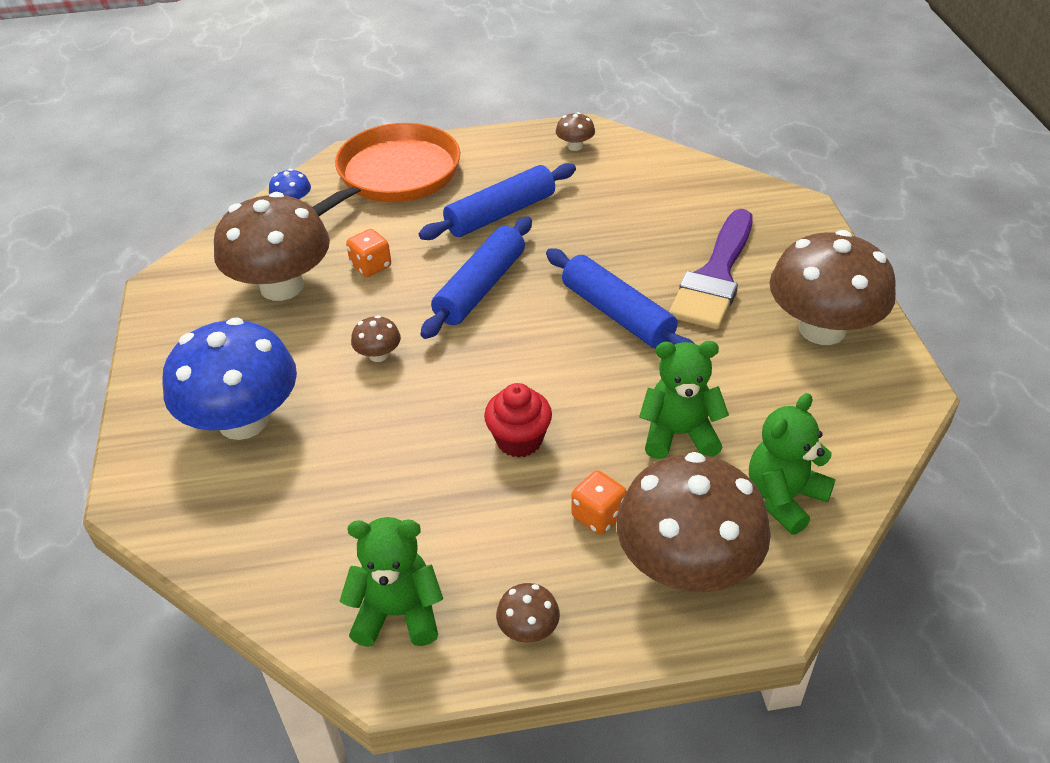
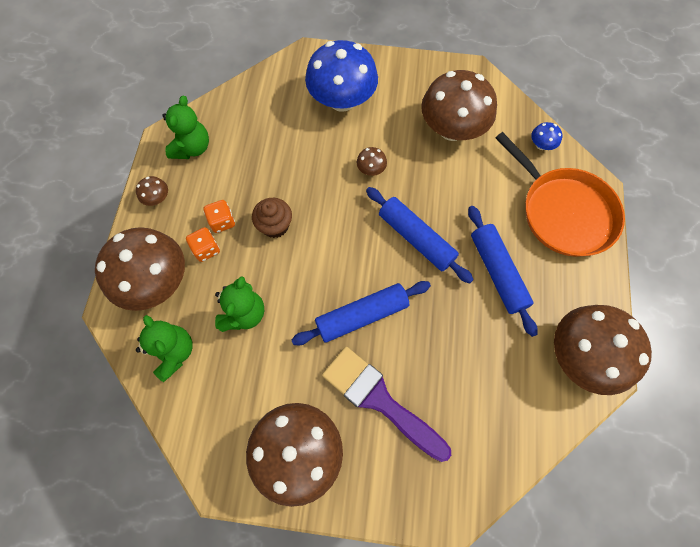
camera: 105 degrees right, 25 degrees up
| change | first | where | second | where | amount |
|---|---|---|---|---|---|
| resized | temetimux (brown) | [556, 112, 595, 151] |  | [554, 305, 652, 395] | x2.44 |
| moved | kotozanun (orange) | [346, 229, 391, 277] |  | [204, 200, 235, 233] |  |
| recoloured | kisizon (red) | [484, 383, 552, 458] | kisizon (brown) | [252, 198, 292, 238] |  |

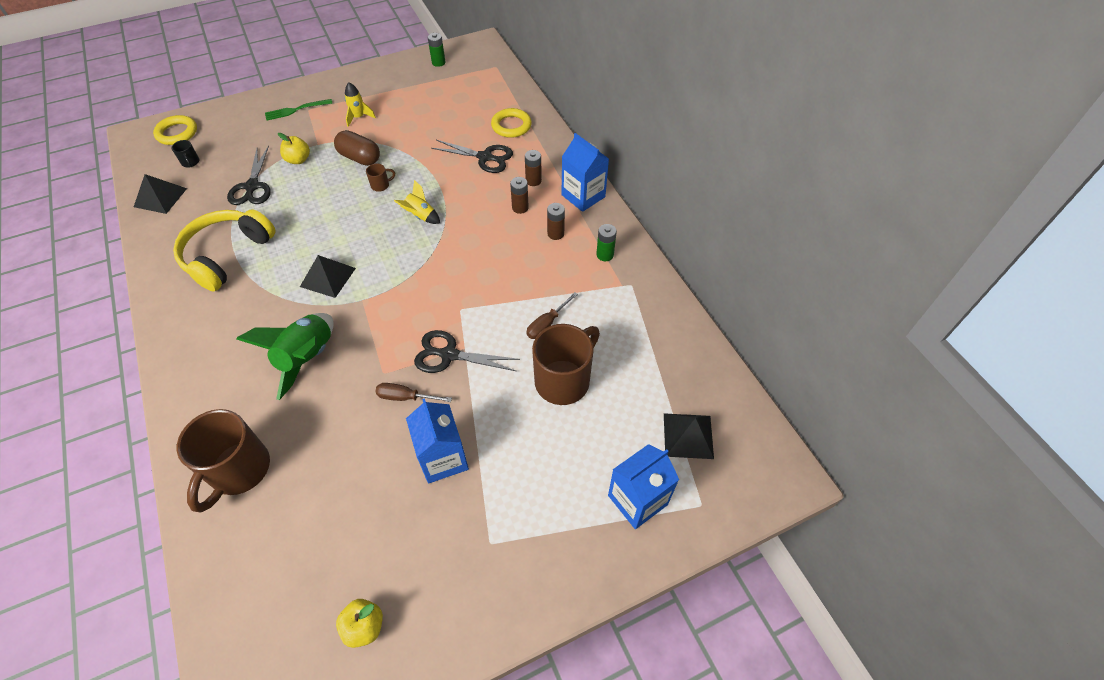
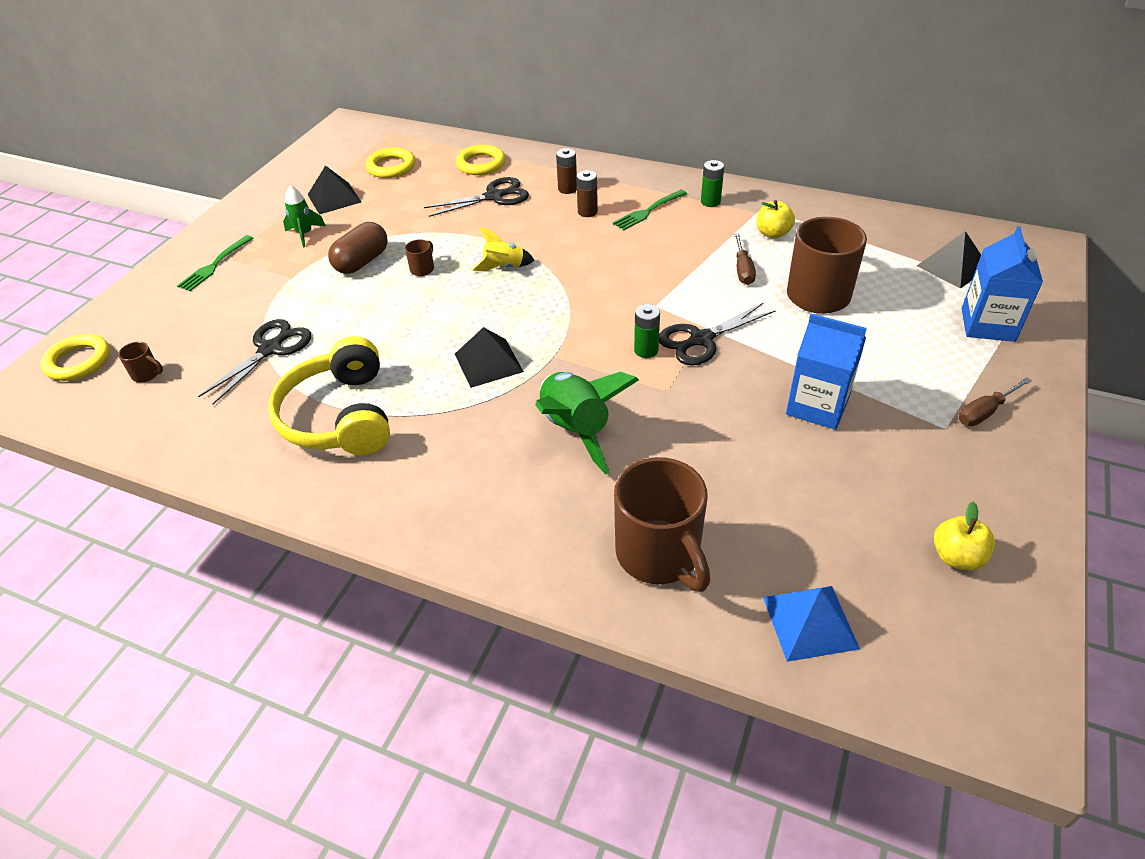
camera: 40 degrees left, 10 degrees down
| change | first | where | second | where | amount |
|---|---|---|---|---|---|
| moved | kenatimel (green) | [428, 33, 445, 67] |  | [634, 304, 660, 358] |  |
| recoloured | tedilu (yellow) | [345, 83, 376, 127] | tedilu (green) | [283, 186, 326, 247] |  |
| turned | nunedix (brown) | [334, 130, 380, 166] |  | [328, 222, 388, 274] | 45 degrees counterclockwise |
| moved | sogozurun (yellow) | [278, 133, 310, 164] |  | [756, 200, 795, 239] |  |
| removed | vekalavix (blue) | [561, 133, 609, 212] |  |  |  |
| recoloured | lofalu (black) | [172, 140, 199, 167] | lofalu (brown) | [118, 341, 163, 382] |  |
| turned | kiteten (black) | [227, 145, 271, 205] |  | [198, 319, 312, 404] | 105 degrees counterclockwise |
| moved | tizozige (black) | [134, 174, 187, 214] |  | [308, 165, 361, 215] |  |
| replaced | kenatimel (brown) | [547, 203, 565, 240] | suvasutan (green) | [613, 190, 687, 230] |  |
| moved | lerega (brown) | [376, 383, 452, 402] |  | [959, 377, 1032, 426] |  |
| added |  |  | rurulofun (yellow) | [366, 148, 416, 178] |  |
| added |  |  | tizozige (blue) | [763, 586, 860, 662] |  |

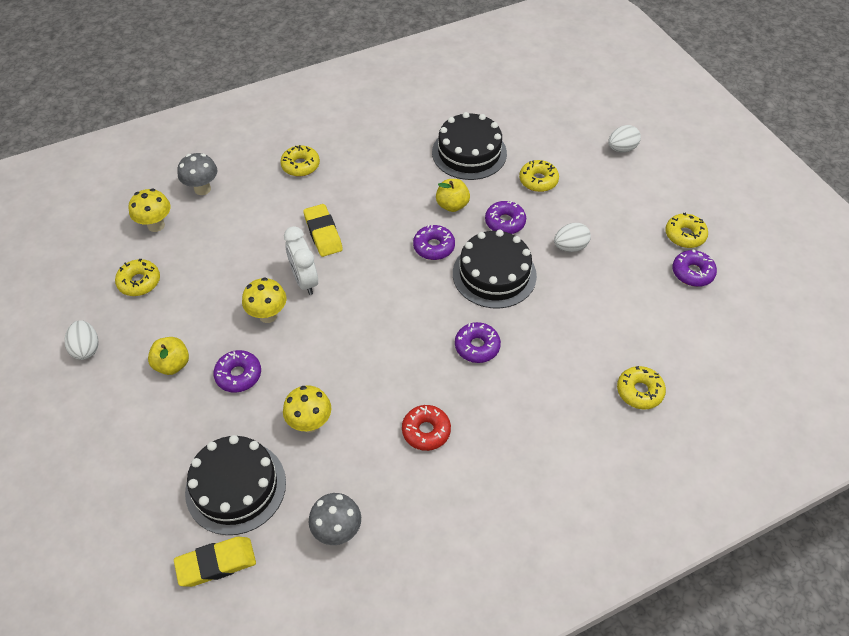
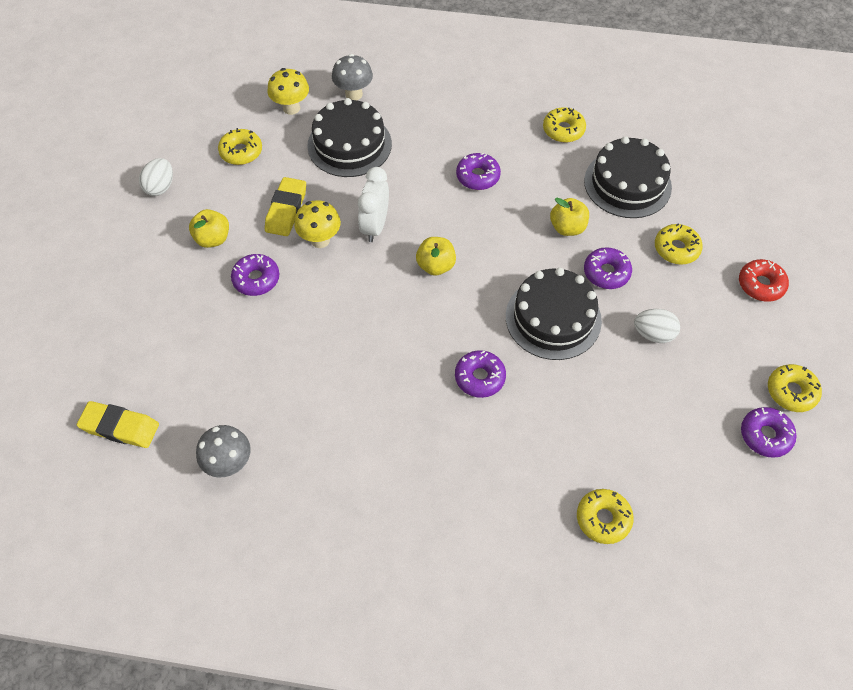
camera: 35 degrees right, 5 degrees up
| change | first | where | second | where | amount |
|---|---|---|---|---|---|
| removed | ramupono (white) | [608, 125, 641, 152] |  |  |  |
| moved | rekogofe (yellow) | [280, 145, 320, 176] |  | [543, 107, 586, 143] |  |
| moved | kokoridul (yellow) | [303, 204, 343, 257] |  | [265, 177, 306, 236] |  |
| moved | rekogofe (purple) | [413, 225, 455, 260] |  | [456, 153, 501, 190] |  |
| removed | temetimux (yellow) | [283, 385, 331, 433] |  |  |  |
| moved | rekogofe (red) | [402, 405, 451, 451] |  | [739, 259, 789, 302] |  |
| moved | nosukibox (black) | [185, 435, 286, 535] |  | [307, 98, 392, 177] |  |
| added |  |  | sogozurun (yellow) | [416, 237, 456, 276] |  |

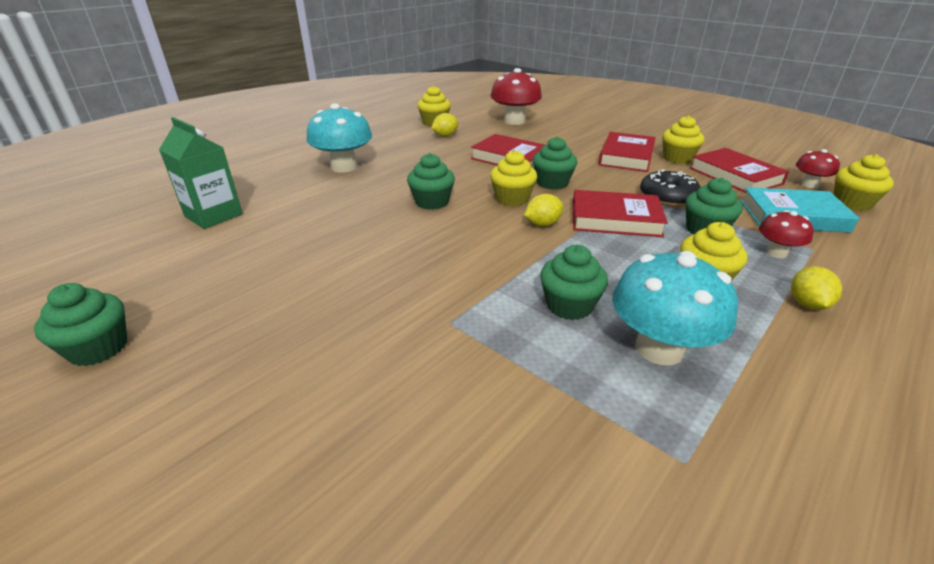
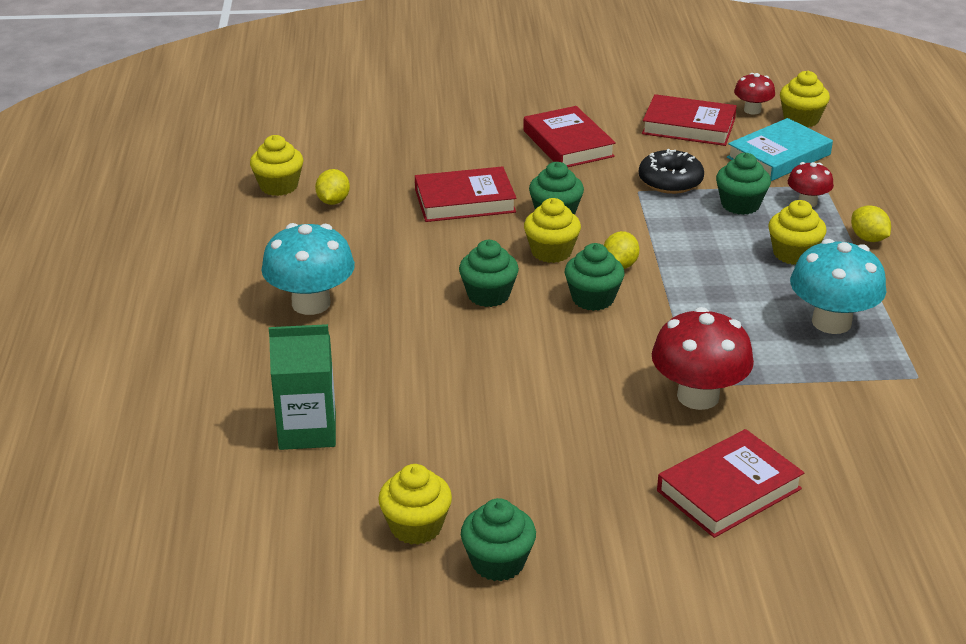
camera: 45 degrees left, 0 degrees up
| change | first | where | second | where | amount |
|---|---|---|---|---|---|
| moved | temetimux (red) | [490, 68, 542, 125] |  | [652, 307, 754, 410] |  |
| moved | kisizon (yellow) | [662, 115, 704, 164] |  | [378, 464, 452, 545] |  |
| moved | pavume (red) | [573, 190, 668, 237] |  | [657, 429, 804, 538] |  |
| moved | kisizon (green) | [540, 245, 608, 320] |  | [565, 243, 624, 311] |  |

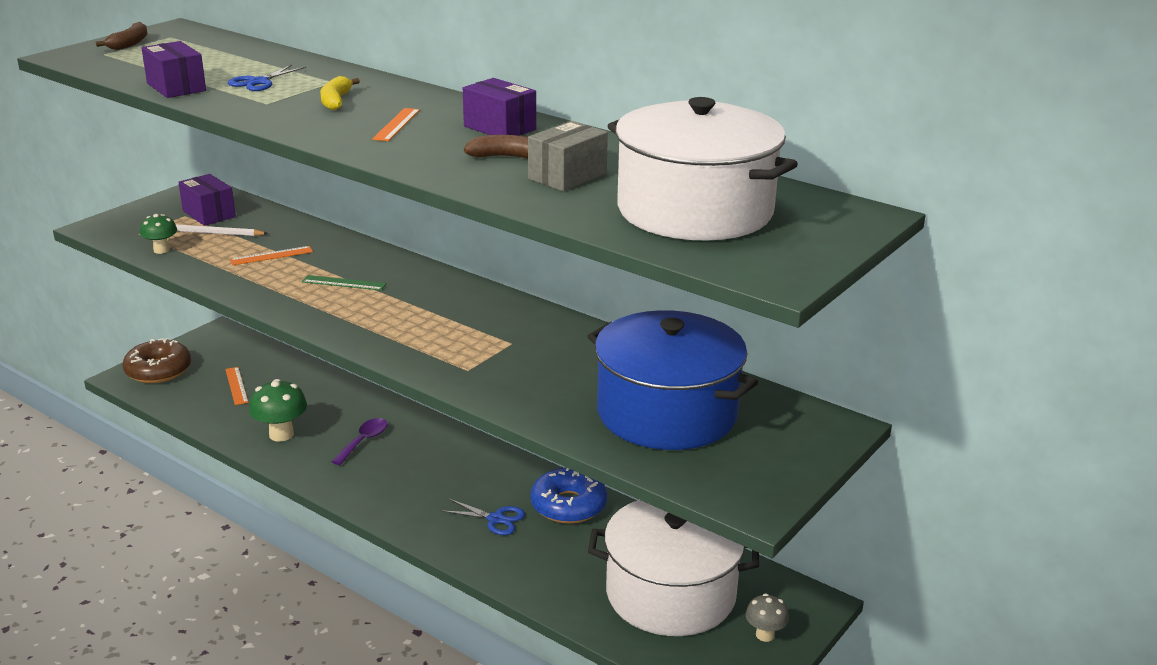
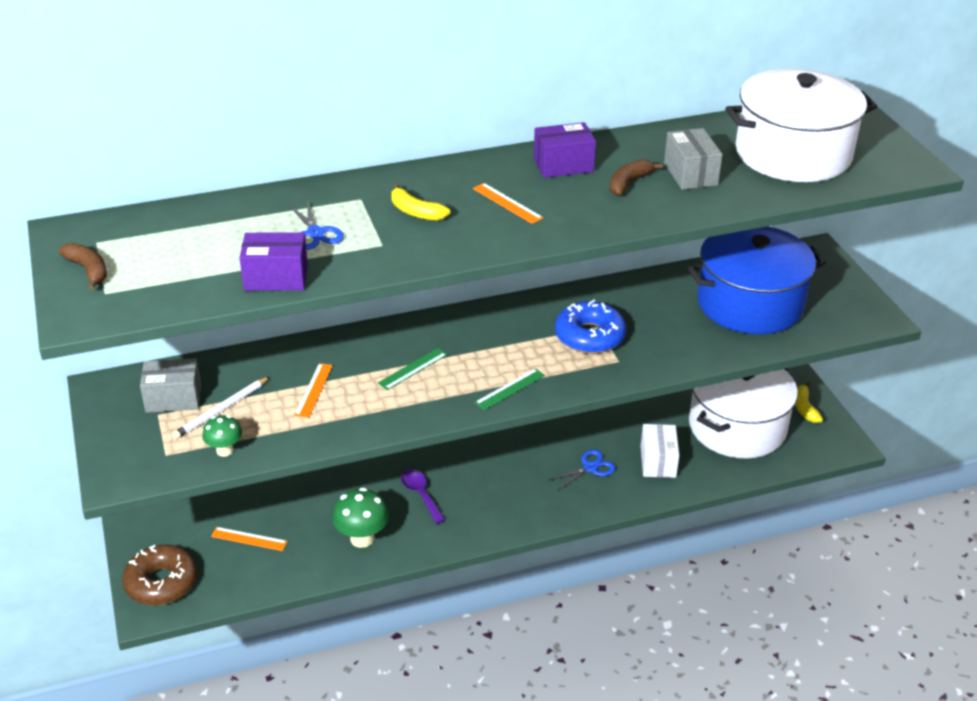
camera: 55 degrees left, 10 degrees up
| change | first | where | second | where | amount |
|---|---|---|---|---|---|
| recoloured | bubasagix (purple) | [178, 174, 236, 226] | bubasagix (grey) | [140, 358, 201, 413] |  |
| moved | rekogofe (blue) | [530, 467, 607, 524] |  | [555, 300, 627, 354] |  |
| replaced | temetimux (grey) | [745, 593, 789, 642] | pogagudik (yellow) | [795, 382, 823, 423] |  |
| added |  |  | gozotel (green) | [474, 368, 545, 410] |  |
| added |  |  | bubasagix (white) | [641, 424, 679, 478] |  |

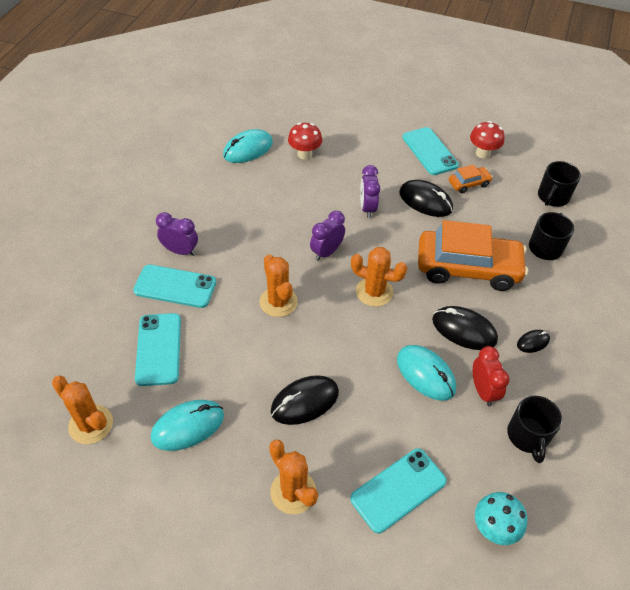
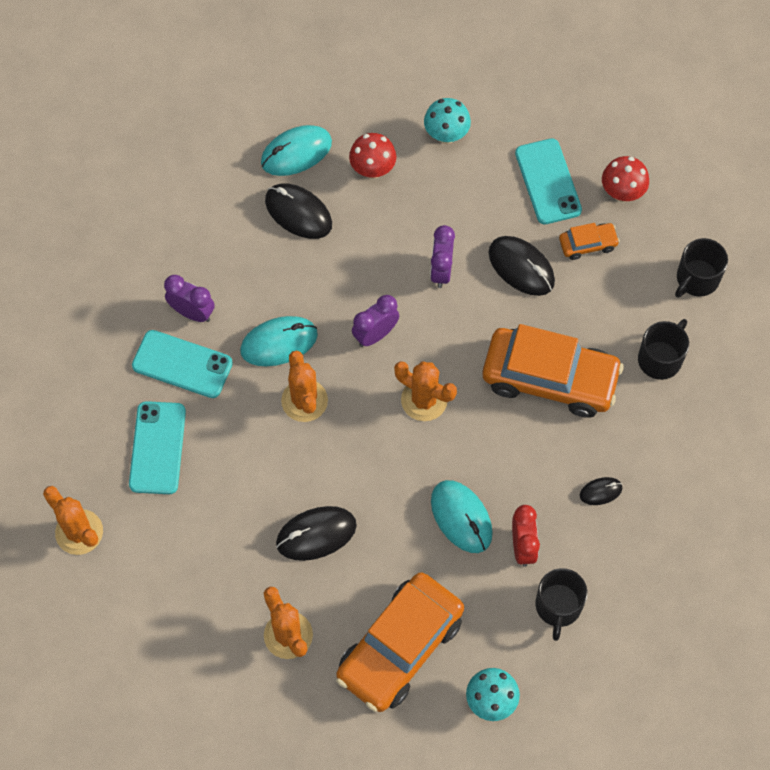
camera: 10 degrees right, 15 degrees up
| change | first | where | second | where | amount |
|---|---|---|---|---|---|
| moved | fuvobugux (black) | [432, 306, 498, 350] |  | [265, 184, 332, 239] |  |
| moved | fuvobugux (turquoise) | [151, 400, 224, 451] |  | [240, 316, 318, 366] |  |
| replaced | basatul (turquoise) | [350, 448, 447, 533] | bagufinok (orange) | [336, 572, 464, 712] |  |
| added |  |  | temetimux (turquoise) | [424, 98, 471, 144] |  |

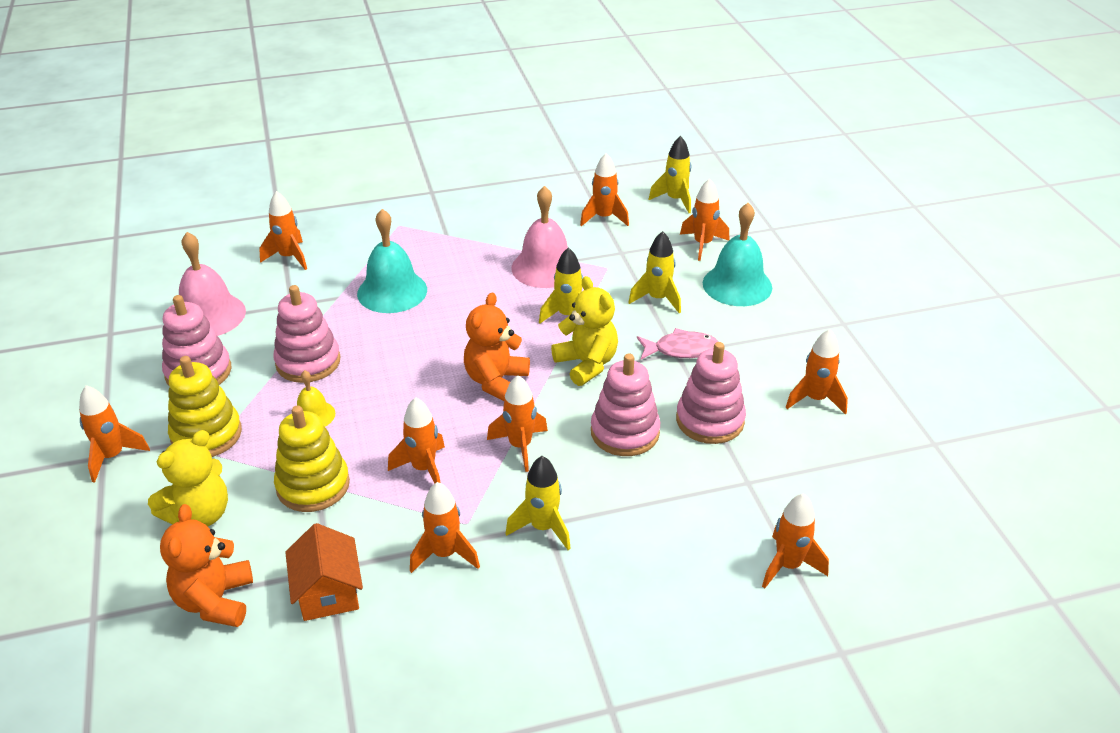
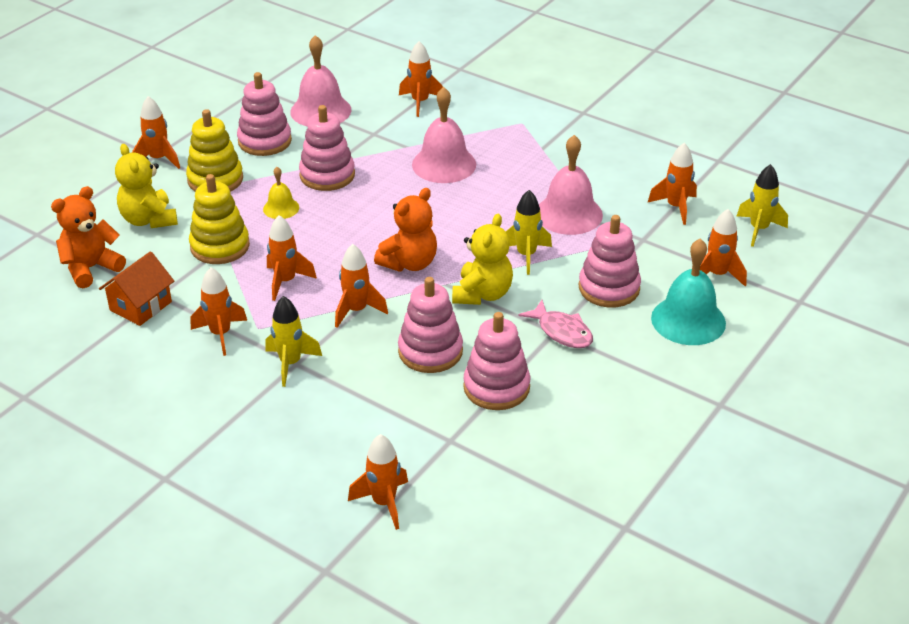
camera: 50 degrees right, 0 degrees up
| change | first | where | second | where | amount |
|---|---|---|---|---|---|
| recoloured | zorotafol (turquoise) | [357, 209, 427, 313] | zorotafol (pink) | [412, 87, 476, 183] |  |
| replaced | tedilu (yellow) | [628, 231, 681, 313] | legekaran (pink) | [579, 215, 641, 307] |  |
| turned | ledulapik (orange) | [464, 293, 530, 401] |  | [374, 188, 437, 272] | 150 degrees clockwise |
| removed | tedilu (orange) | [785, 329, 848, 415] |  |  |  |
| turned | ledulapik (yellow) | [148, 430, 228, 526] |  | [115, 144, 178, 228] | 60 degrees clockwise |

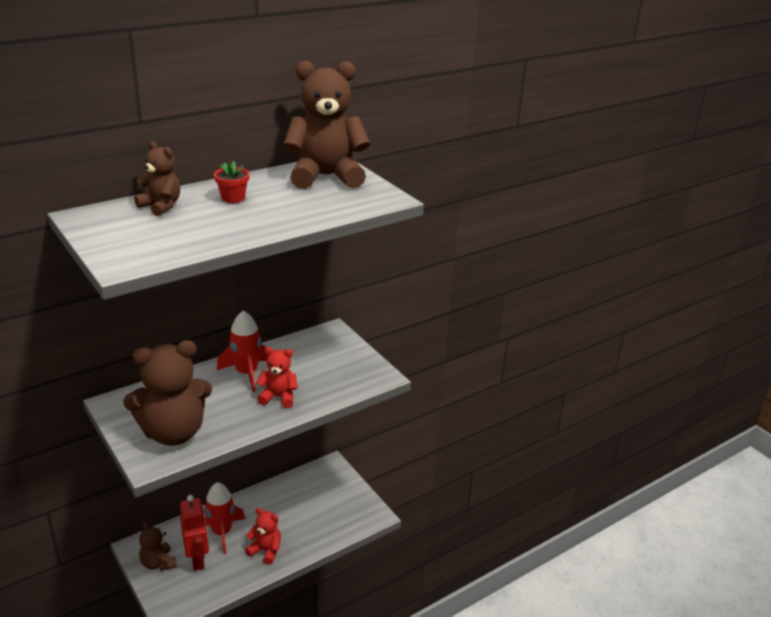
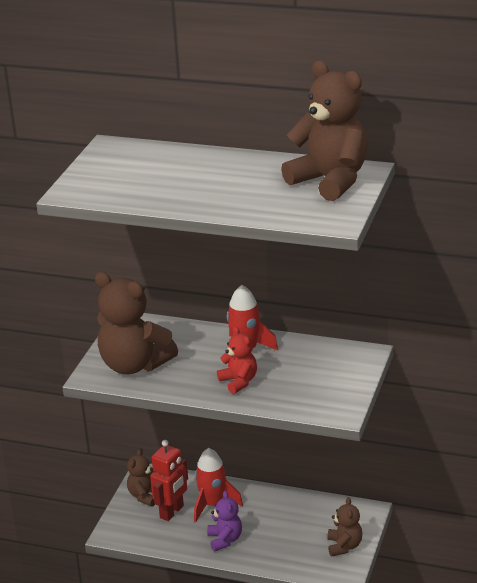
camera: 55 degrees right, 0 degrees up
| change | first | where | second | where | amount |
|---|---|---|---|---|---|
| moved | ledulapik (brown) | [134, 141, 180, 216] |  | [327, 497, 363, 557] |  |
| removed | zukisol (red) | [214, 161, 249, 203] |  |  |  |
| recoloured | ledulapik (red) | [245, 508, 281, 565] | ledulapik (purple) | [207, 491, 242, 551] |  |

